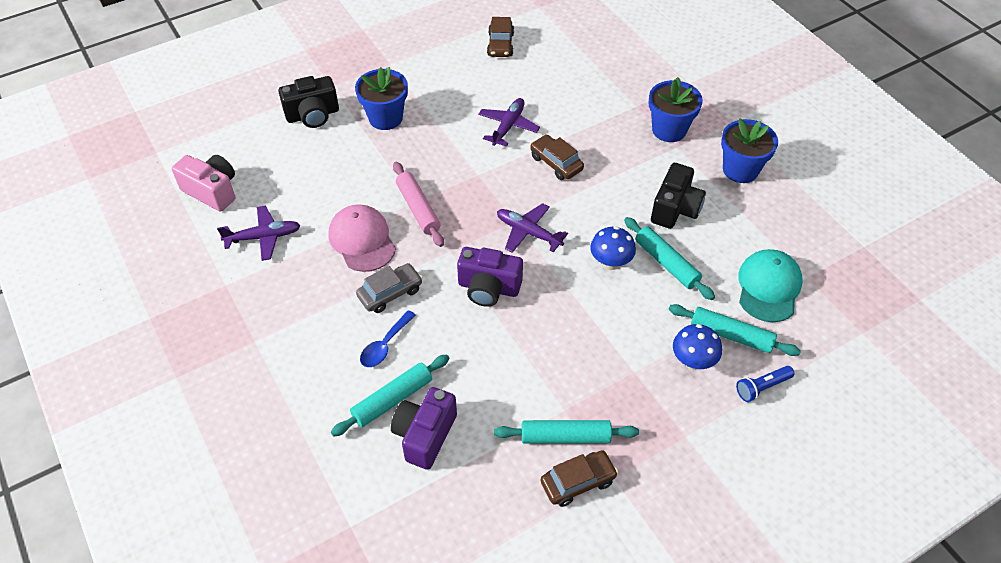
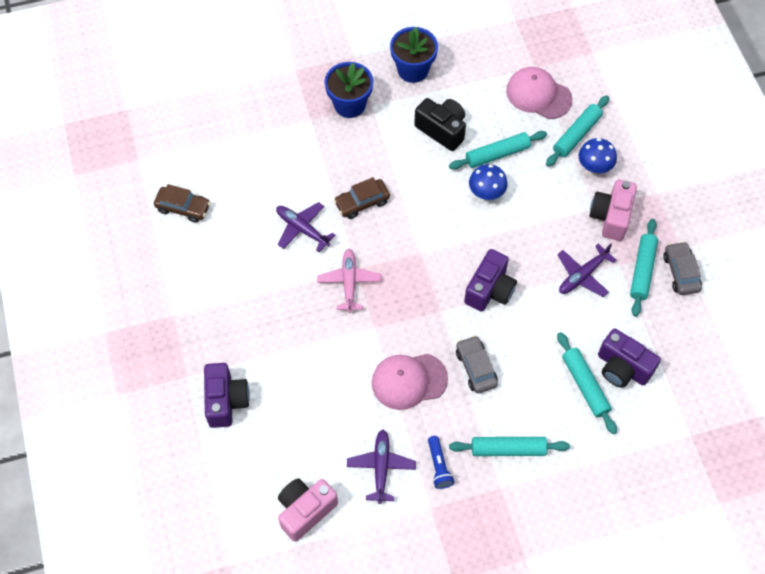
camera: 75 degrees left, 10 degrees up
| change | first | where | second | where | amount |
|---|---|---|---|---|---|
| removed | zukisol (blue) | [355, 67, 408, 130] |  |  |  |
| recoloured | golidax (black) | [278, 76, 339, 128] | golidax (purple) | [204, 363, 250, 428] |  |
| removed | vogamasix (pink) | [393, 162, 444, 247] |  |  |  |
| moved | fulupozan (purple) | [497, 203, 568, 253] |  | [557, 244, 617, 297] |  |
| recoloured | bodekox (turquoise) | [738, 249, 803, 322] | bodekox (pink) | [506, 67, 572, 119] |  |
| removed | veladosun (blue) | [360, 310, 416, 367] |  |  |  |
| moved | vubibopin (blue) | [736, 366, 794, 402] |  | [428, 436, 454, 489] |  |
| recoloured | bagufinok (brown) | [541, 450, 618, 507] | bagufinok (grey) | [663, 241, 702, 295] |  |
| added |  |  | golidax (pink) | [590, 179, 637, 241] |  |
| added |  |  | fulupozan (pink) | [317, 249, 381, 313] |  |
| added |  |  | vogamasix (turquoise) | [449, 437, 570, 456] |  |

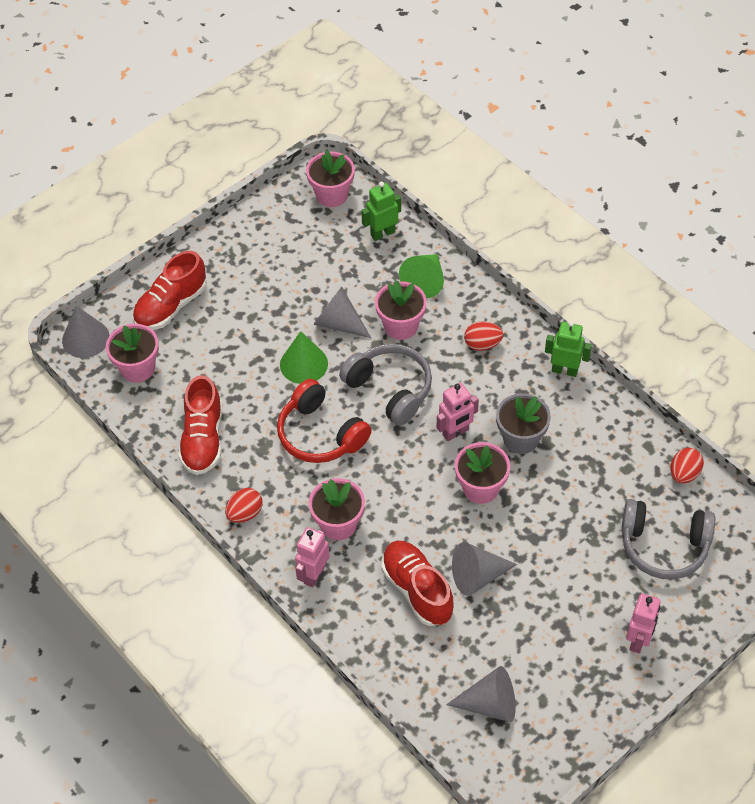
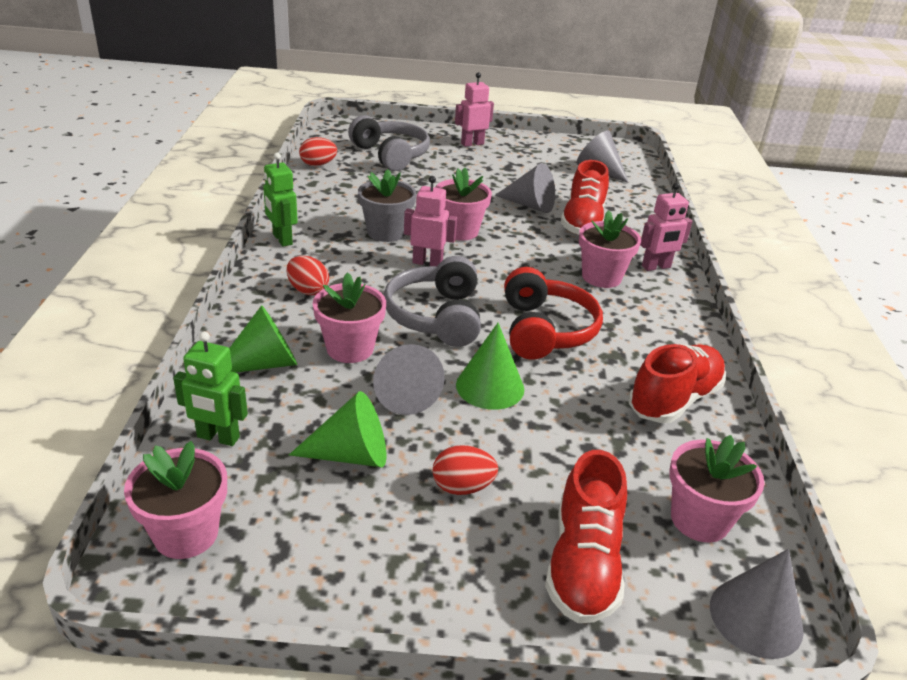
camera: 140 degrees left, 20 degrees down
| change | first | where | second | where | amount |
|---|---|---|---|---|---|
| turned | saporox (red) | [133, 251, 207, 330] |  | [545, 450, 627, 623] | 105 degrees clockwise |
| moved | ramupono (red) | [225, 488, 263, 523] |  | [432, 445, 498, 495] |  |
| added |  |  | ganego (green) | [289, 391, 386, 467] |  |

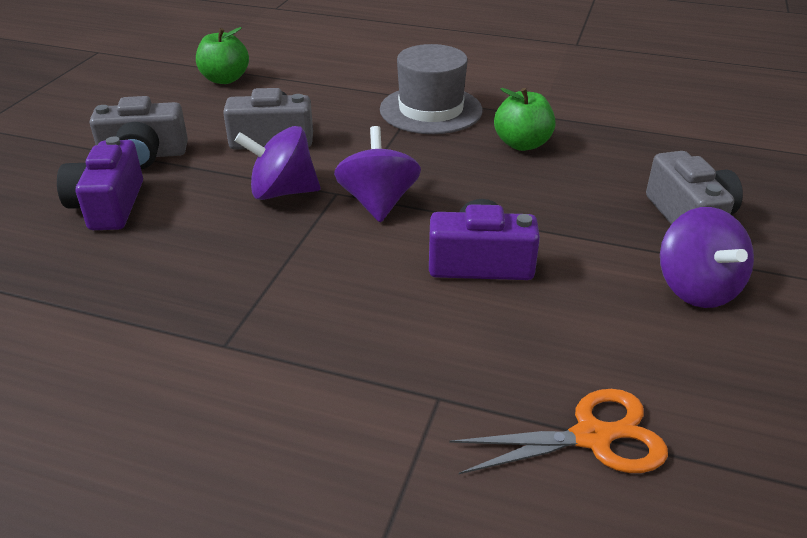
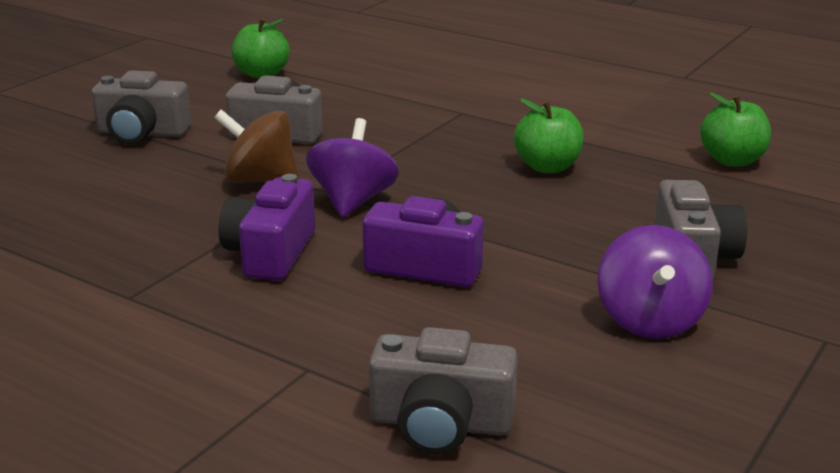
camera: 15 degrees right, 10 degrees down
| change | first | where | second | where | amount |
|---|---|---|---|---|---|
| removed | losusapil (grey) | [380, 44, 483, 134] |  |  |  |
| recoloured | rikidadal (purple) | [235, 126, 320, 200] | rikidadal (brown) | [214, 109, 299, 183] |  |
| moved | golidax (purple) | [57, 136, 143, 230] |  | [218, 174, 315, 281] |  |
| replaced | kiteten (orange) | [449, 389, 668, 474] | golidax (grey) | [369, 327, 518, 454] |  |
| added |  |  | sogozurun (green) | [700, 93, 771, 167] |  |

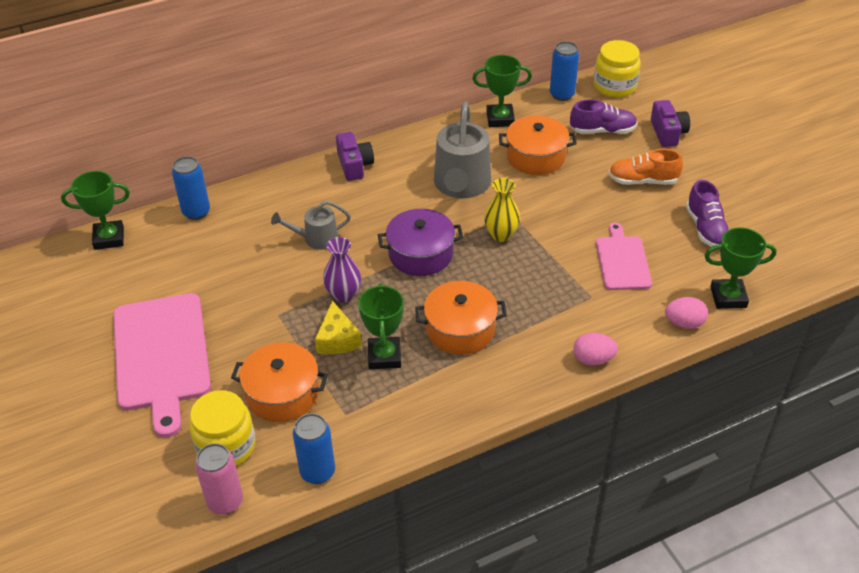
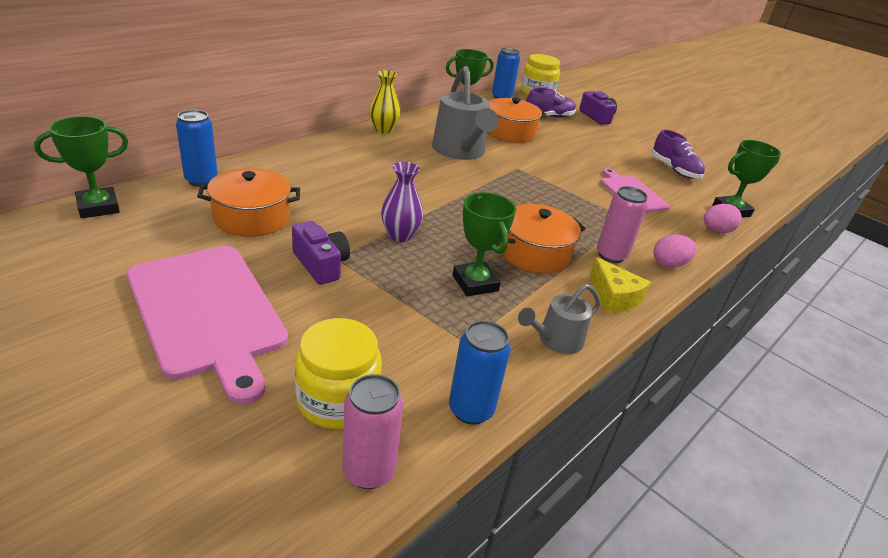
camera: 25 degrees left, 10 degrees down
| change | first | where | second | where | amount |
|---|---|---|---|---|---|
| moved | golidax (purple) | [336, 132, 374, 181] |  | [292, 221, 350, 285] |  |
| removed | saporox (orange) | [609, 149, 683, 185] |  |  |  |
| moved | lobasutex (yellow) | [484, 178, 520, 242] |  | [369, 70, 401, 134] |  |
| moved | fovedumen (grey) | [271, 201, 351, 250] |  | [518, 284, 601, 354] |  |
| removed | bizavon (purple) | [378, 209, 463, 276] |  |  |  |
| moved | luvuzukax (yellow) | [315, 301, 362, 354] |  | [590, 257, 651, 313] |  |
| moved | bizavon (orange) | [231, 342, 328, 422] |  | [197, 168, 300, 237] |  |
| added |  |  | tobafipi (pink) | [597, 186, 648, 263] |  |

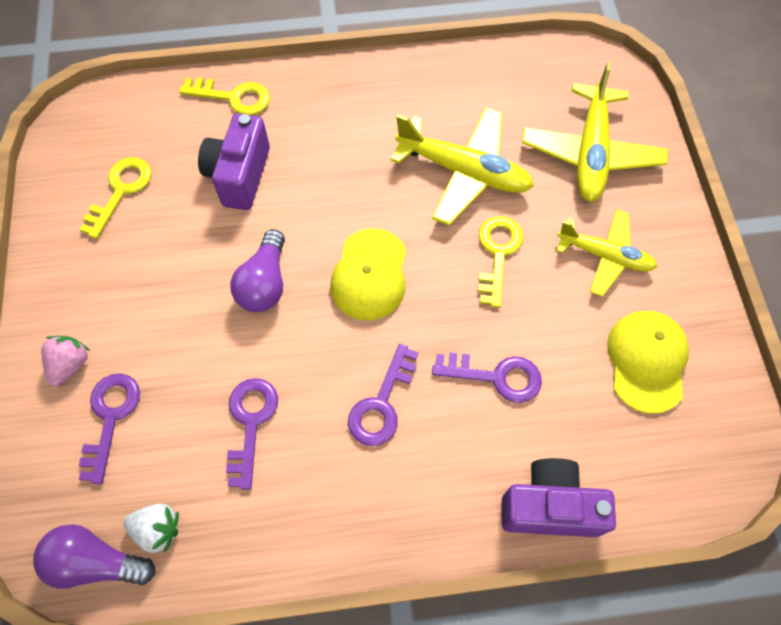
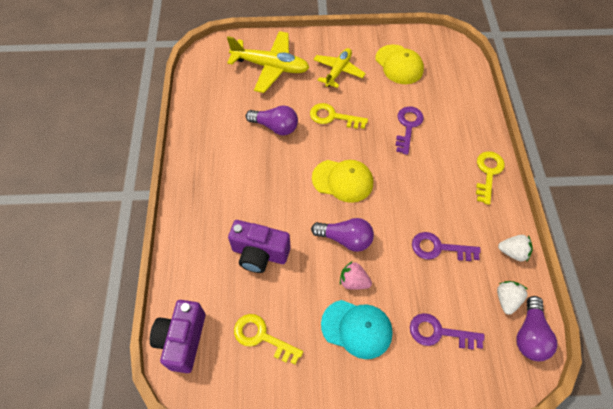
camera: 85 degrees left, 5 degrees down
| change | first | where | second | where | amount |
|---|---|---|---|---|---|
| moved | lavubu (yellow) | [179, 78, 270, 115] |  | [476, 151, 505, 205] |  |
| replaced | fulupozan (yellow) | [390, 107, 534, 225] | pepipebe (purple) | [246, 105, 298, 135] |  |
| turned | bodekox (yellow) | [607, 311, 689, 414] |  | [375, 44, 424, 84] | 135 degrees counterclockwise |
| moved | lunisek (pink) | [41, 336, 90, 386] |  | [340, 261, 372, 290] |  |
| removed | lavubu (purple) | [348, 344, 418, 446] |  |  |  |
| moved | golidax (purple) | [502, 458, 616, 537] |  | [150, 300, 206, 373] |  |
| added |  |  | lunisek (white) | [498, 235, 533, 262] |  |
| added |  |  | bodekox (turquoise) | [321, 300, 393, 359] |  |

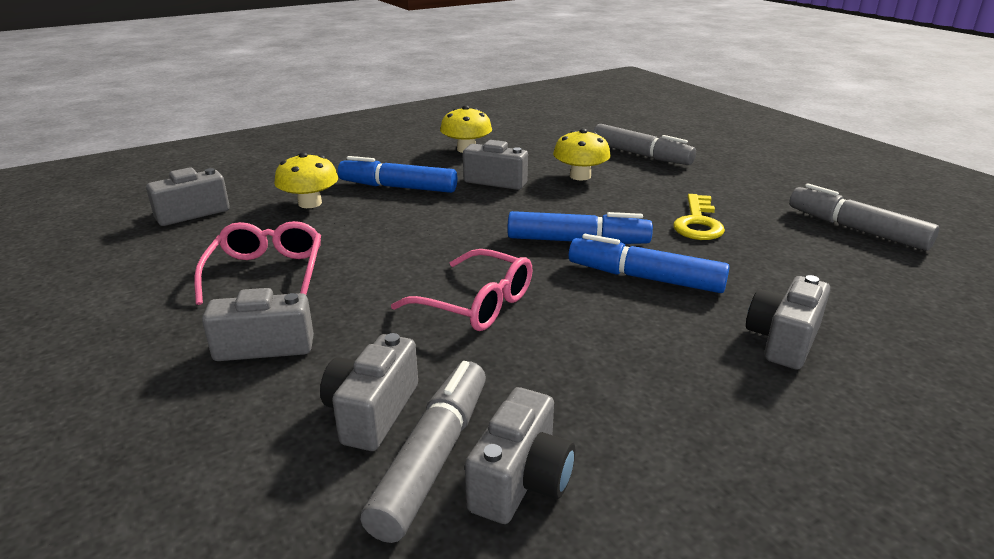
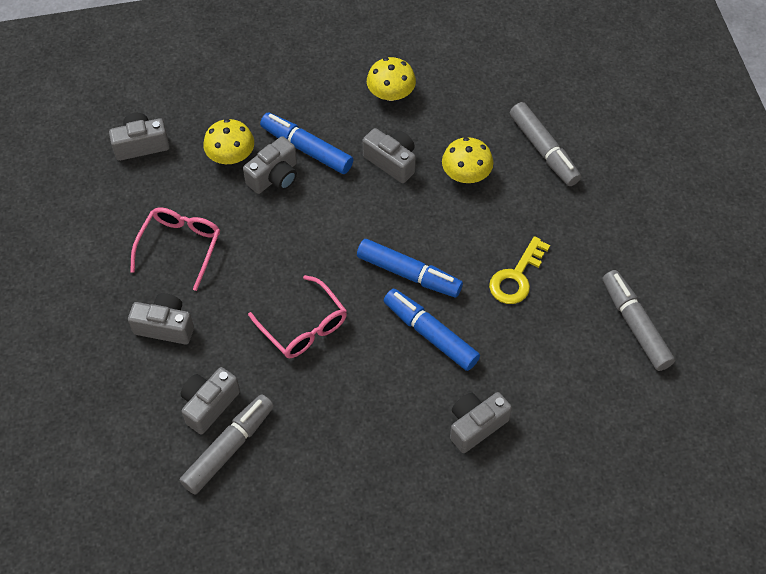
camera: 20 degrees right, 30 degrees up
| change | first | where | second | where | amount |
|---|---|---|---|---|---|
| moved | golidax (grey) | [465, 387, 575, 524] |  | [243, 136, 297, 194] |  |

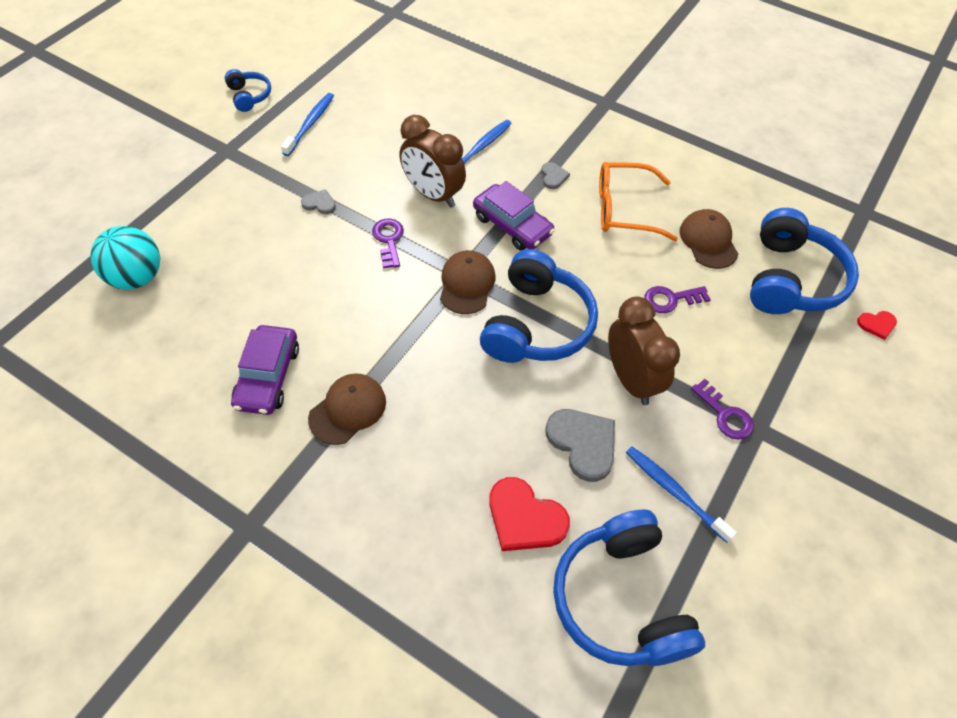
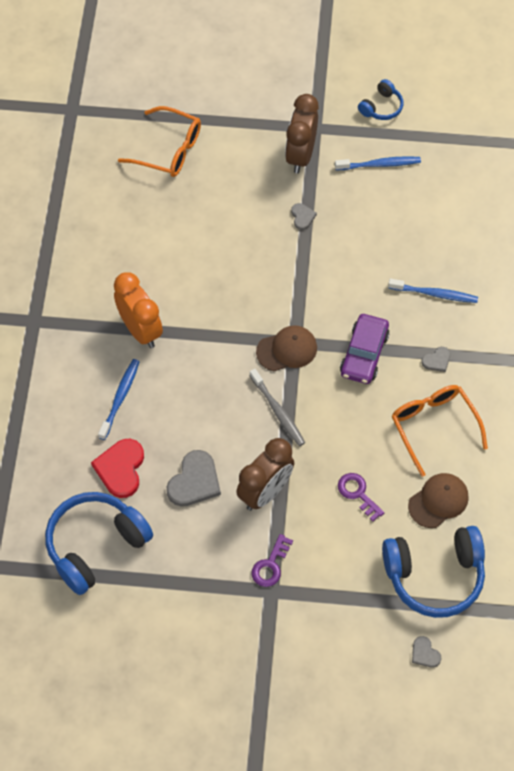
camera: 65 degrees right, 5 degrees up
| change | first | where | second | where | amount |
|---|---|---|---|---|---|
| moved | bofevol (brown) | [399, 115, 466, 208] |  | [285, 94, 319, 173] |  |
| removed | lavubu (purple) | [372, 219, 404, 268] |  |  |  |
| replaced | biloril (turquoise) | [91, 226, 160, 290] | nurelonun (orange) | [118, 106, 201, 177] |  |
| replaced | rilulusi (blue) | [480, 249, 598, 363] | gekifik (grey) | [249, 369, 305, 446] |  |
| recoloured | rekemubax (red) | [857, 311, 897, 340] | rekemubax (grey) | [412, 636, 441, 668] |  |
| removed | bagufinok (purple) | [231, 325, 299, 415] |  |  |  |
| replaced | bodekox (brown) | [308, 373, 386, 445] | bofevol (orange) | [114, 272, 163, 348] |  |
| moved | gekifik (blue) | [626, 446, 737, 543] |  | [98, 359, 140, 440] |  |

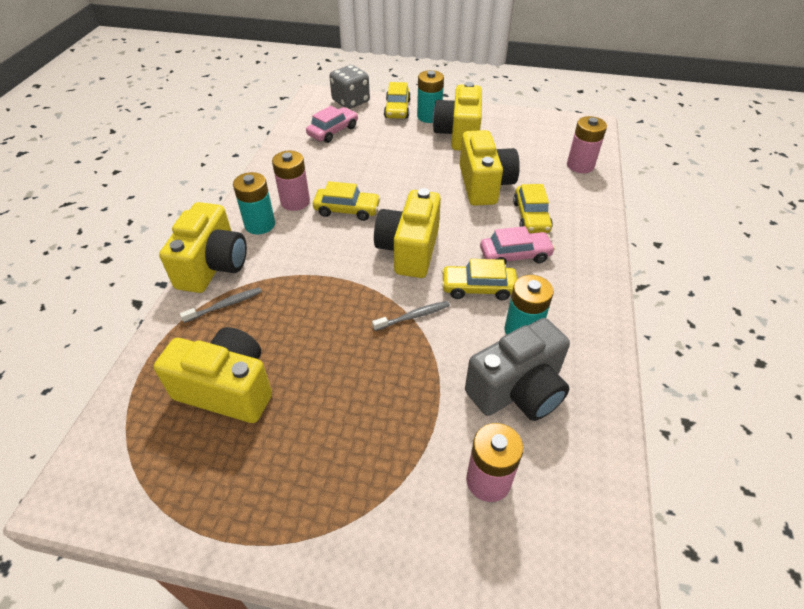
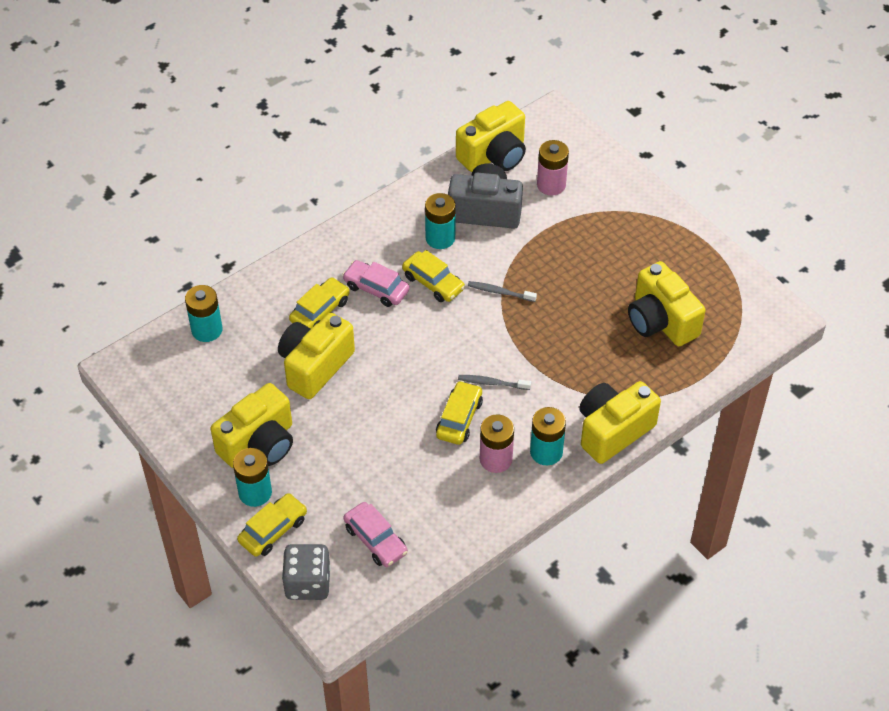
camera: 140 degrees left, 5 degrees up
| change | first | where | second | where | amount |
|---|---|---|---|---|---|
| turned | bagufinok (pink) | [306, 106, 358, 143] |  | [344, 502, 408, 567] | 120 degrees counterclockwise |
| recoloured | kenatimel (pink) | [567, 116, 607, 173] | kenatimel (turquoise) | [185, 285, 223, 342] |  |
| turned | bagufinok (yellow) | [313, 181, 381, 221] |  | [436, 381, 483, 445] | 60 degrees clockwise |
| moved | golidax (yellow) | [374, 188, 441, 278] |  | [456, 101, 526, 172] |  |
| moved | gekifik (grey) | [180, 287, 262, 323] |  | [458, 375, 531, 390] |  |

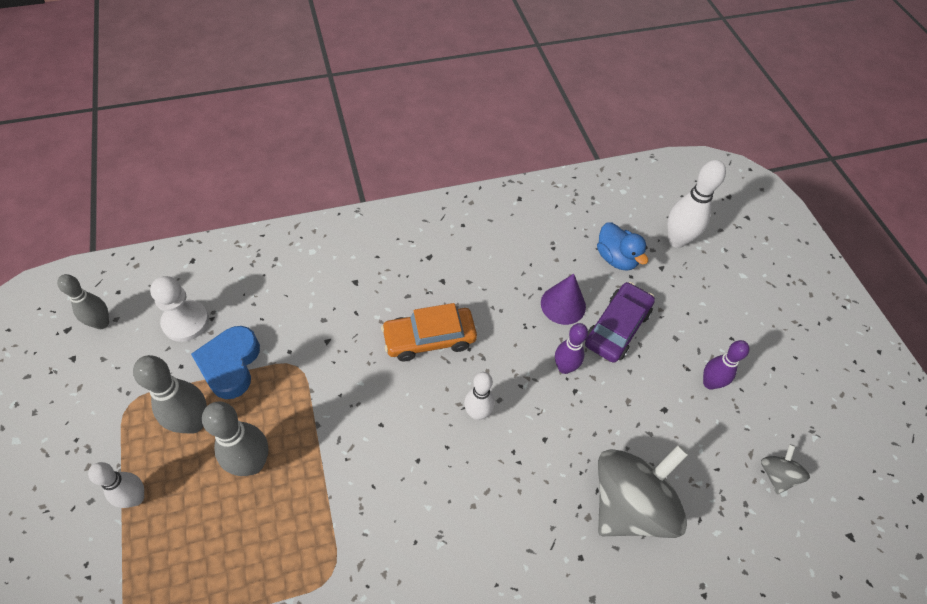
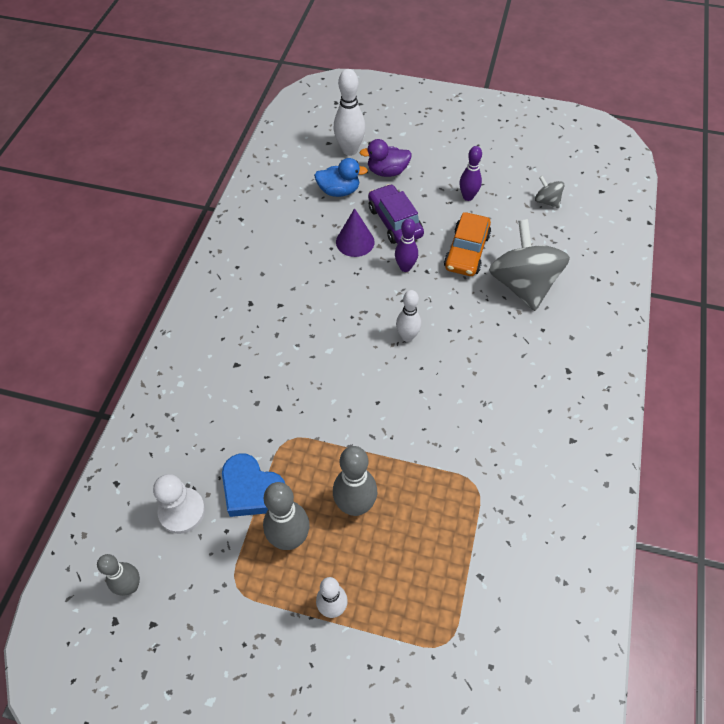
camera: 55 degrees left, 0 degrees up
| change | first | where | second | where | amount |
|---|---|---|---|---|---|
| moved | bagufinok (orange) | [381, 303, 477, 362] |  | [444, 212, 491, 276] |  |
| added |  |  | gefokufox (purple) | [360, 139, 412, 177] |  |

